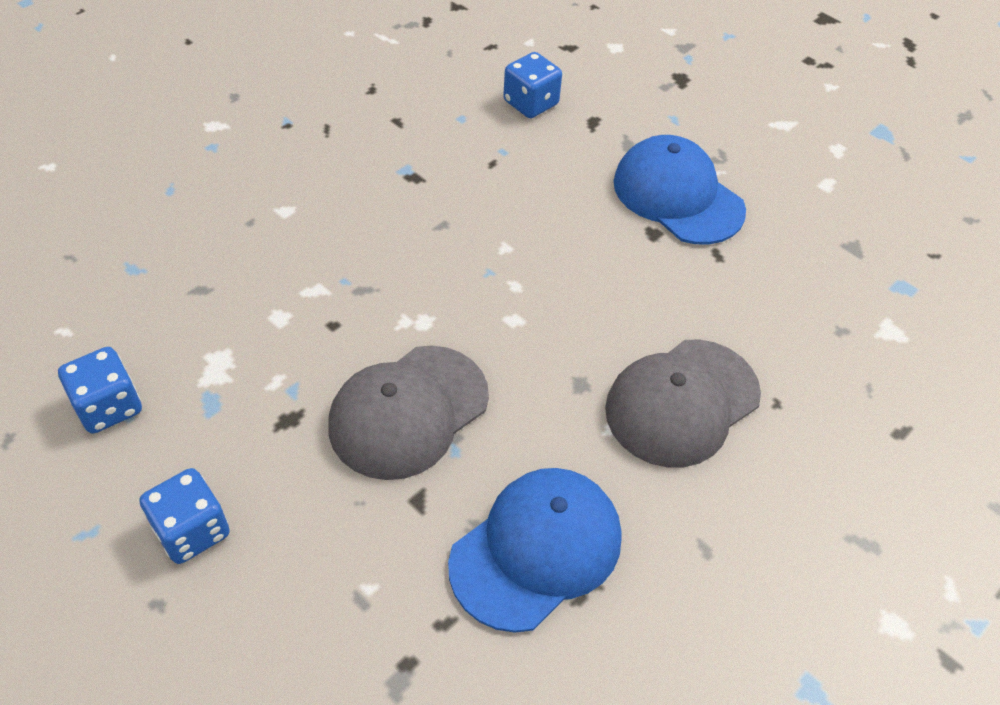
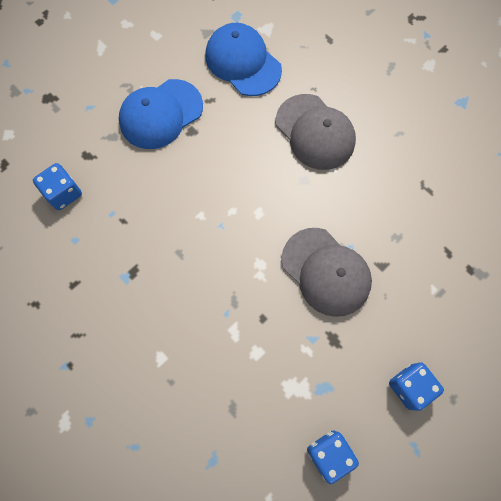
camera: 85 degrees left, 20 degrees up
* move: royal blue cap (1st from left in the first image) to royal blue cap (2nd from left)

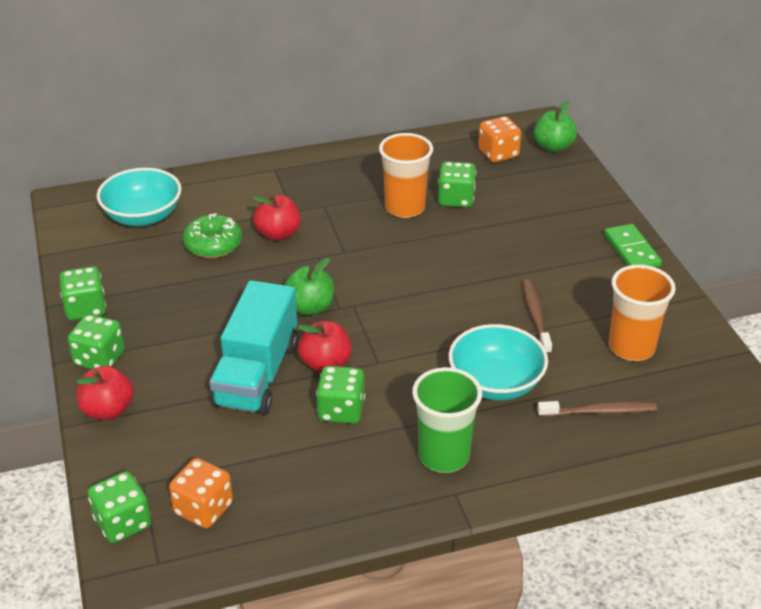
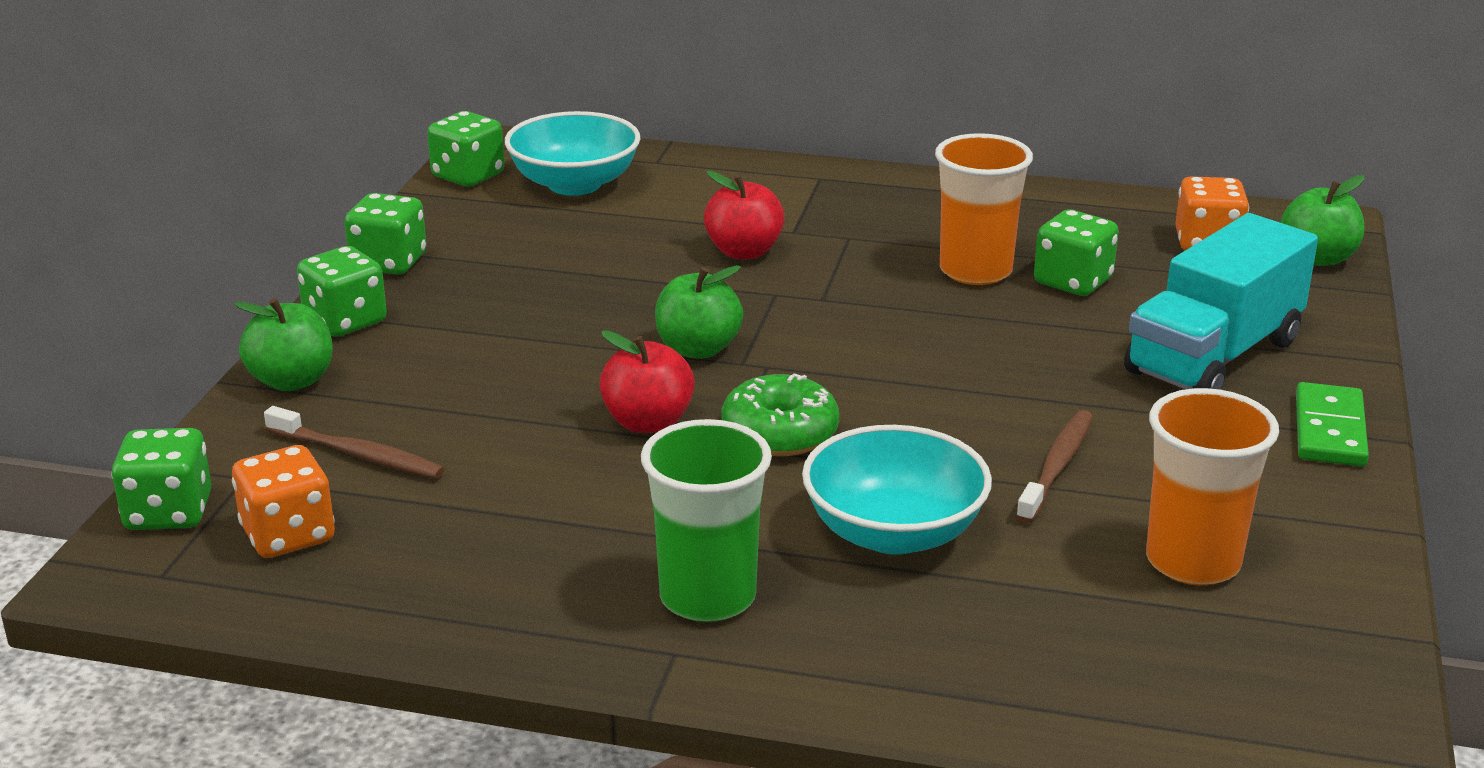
camera: 30 degrees right, 10 degrees down
* recolor: red toy apple (1st from left) to leaf-green toy apple (1st from left)
* move: leaf-green doughnut
* move: teal toy truck
* move: leaf-green die (4th from left)
* move: russet dental brush (2nd from left in the first image) to russet dental brush (1st from left)

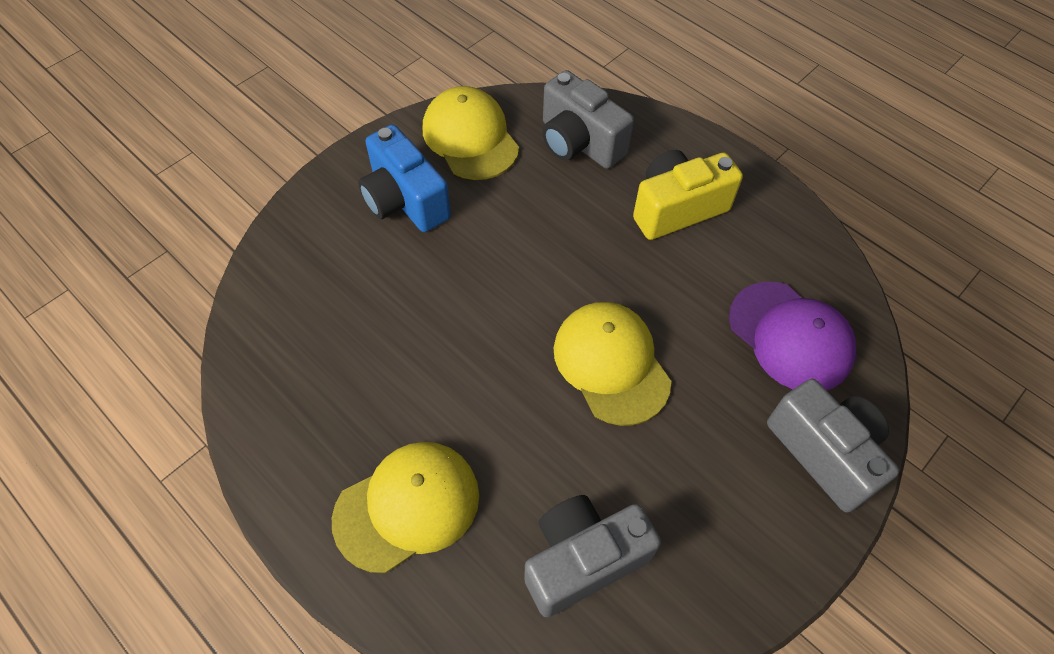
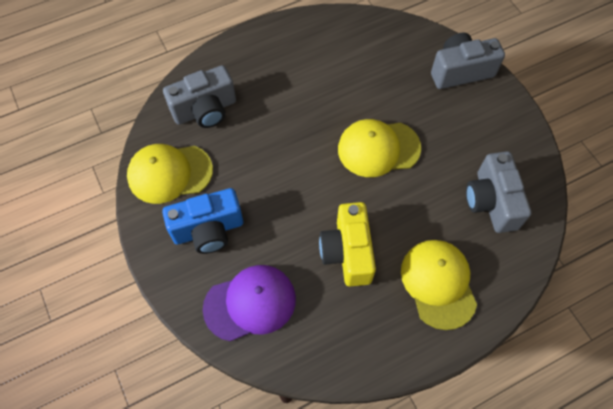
camera: 70 degrees left, 5 degrees up
* move: yellow compact camera
* move: royal purple cap

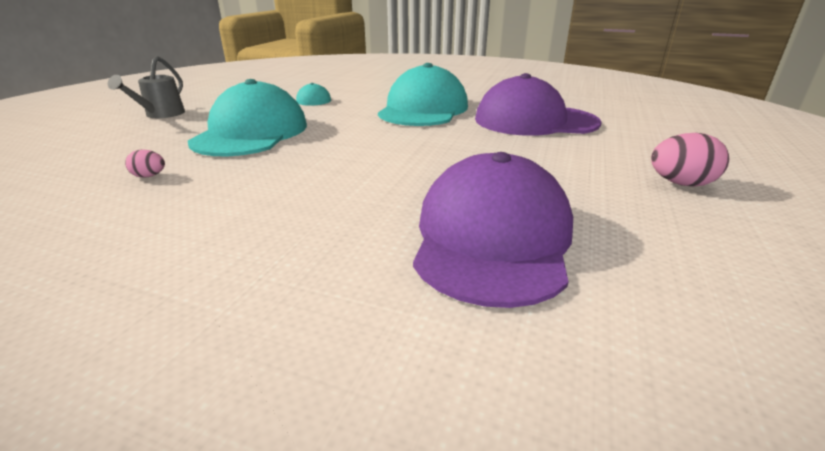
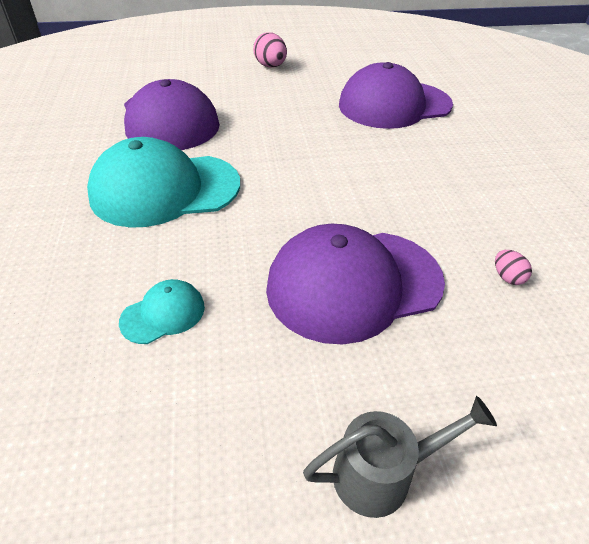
camera: 120 degrees left, 15 degrees up
* recolor: teal cap (1st from left) to royal purple cap (2nd from left)

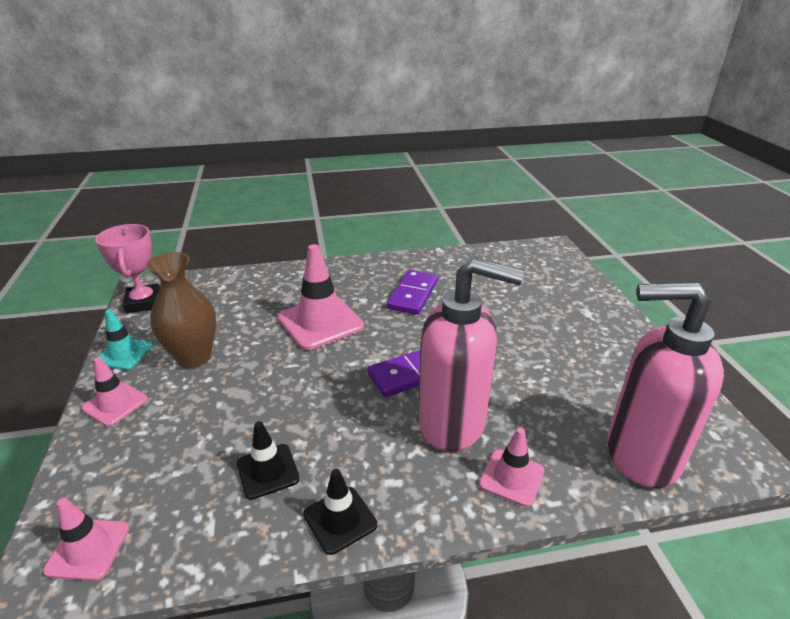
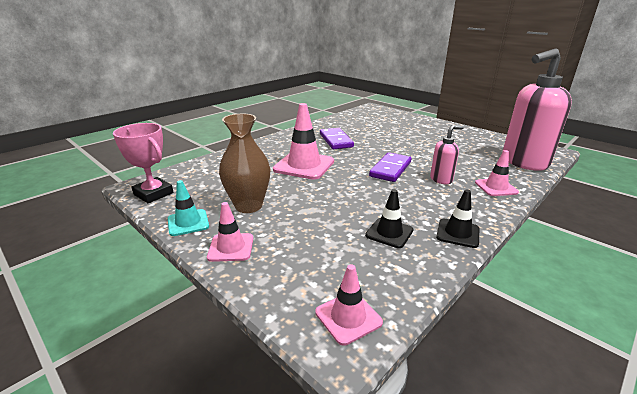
camera: 35 degrees left, 5 degrees down
* resize: pink soap dispenser (1st from left) x0.48

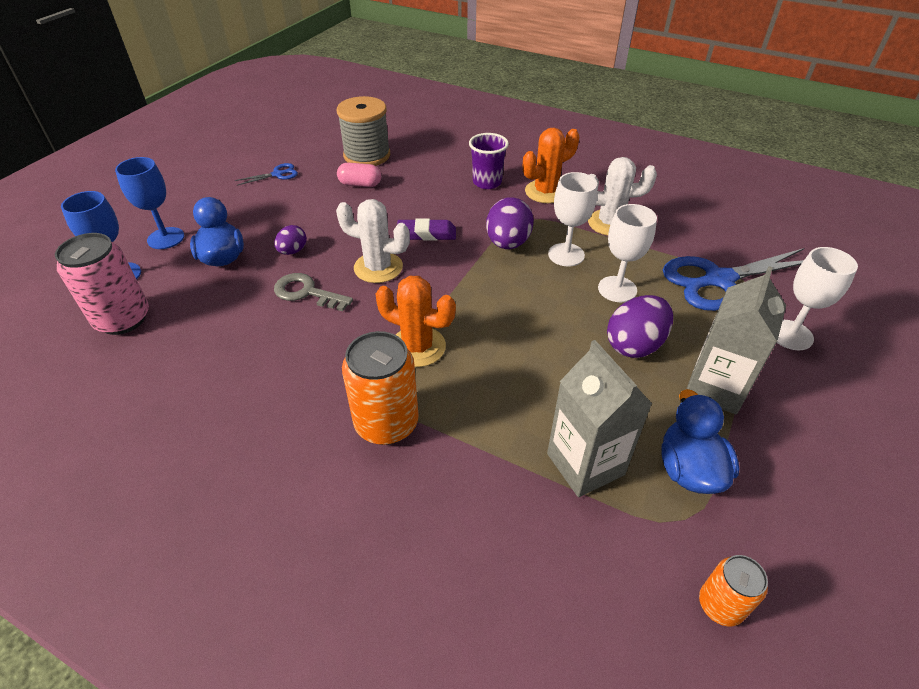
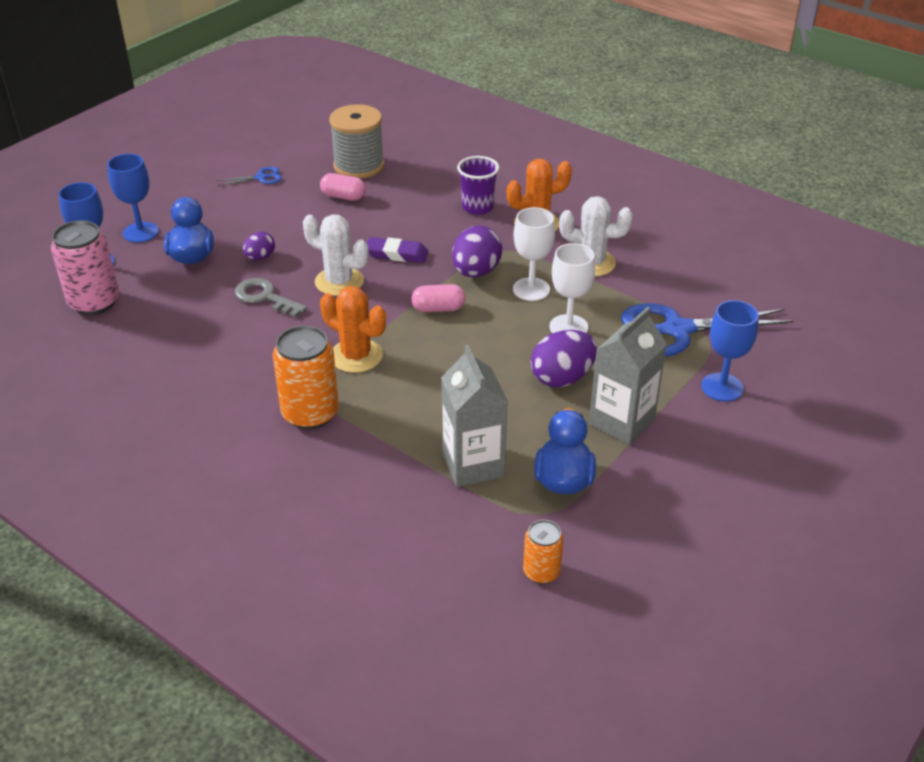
camera: 10 degrees right, 5 degrees down
* recolor: white goblet (3rd from left) to royal blue goblet (3rd from left)
* insert: pink capsule (2nd from left)

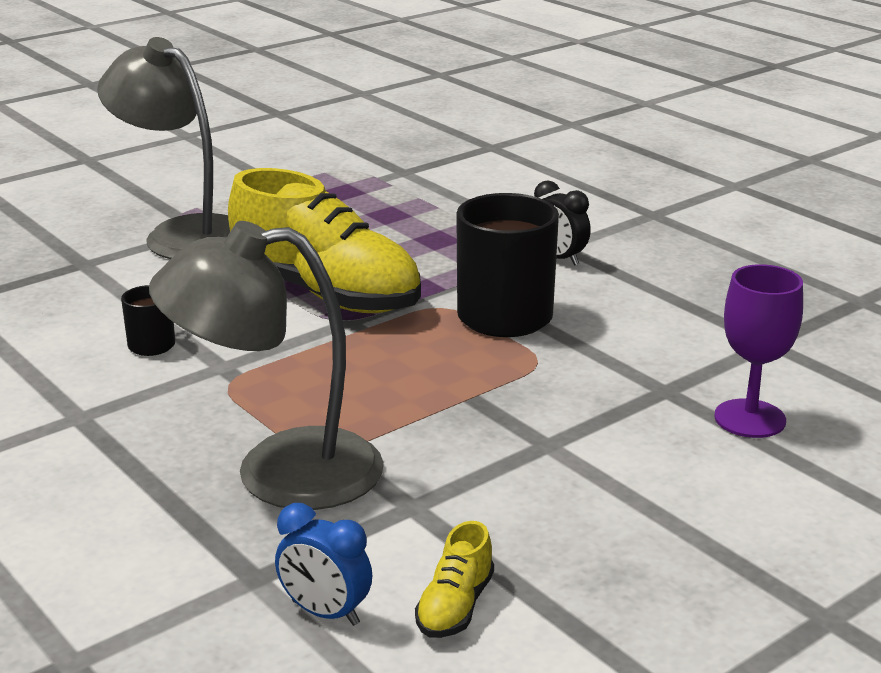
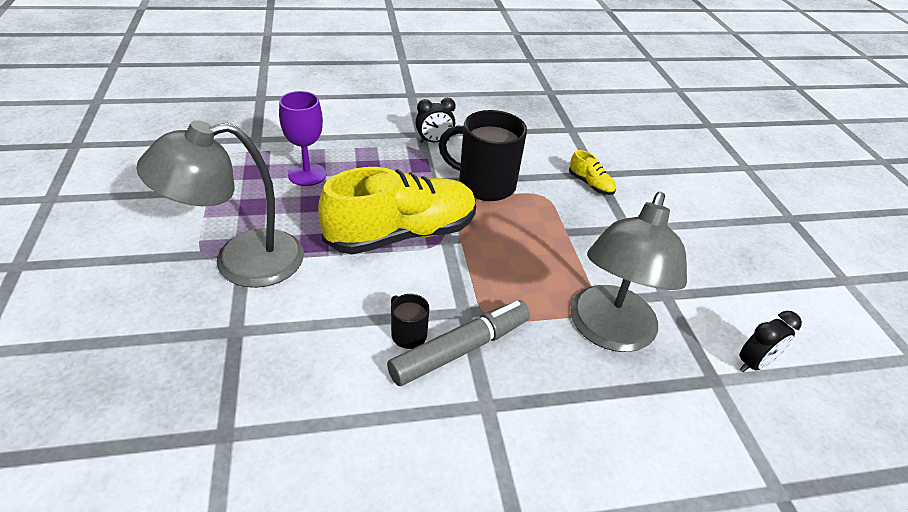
camera: 65 degrees left, 15 degrees up
* recolor: royal blue clock to black clock (2nd from left)
* move: yellow shoe (2nd from left)
* move: royal purple goblet
* insert: grey marker

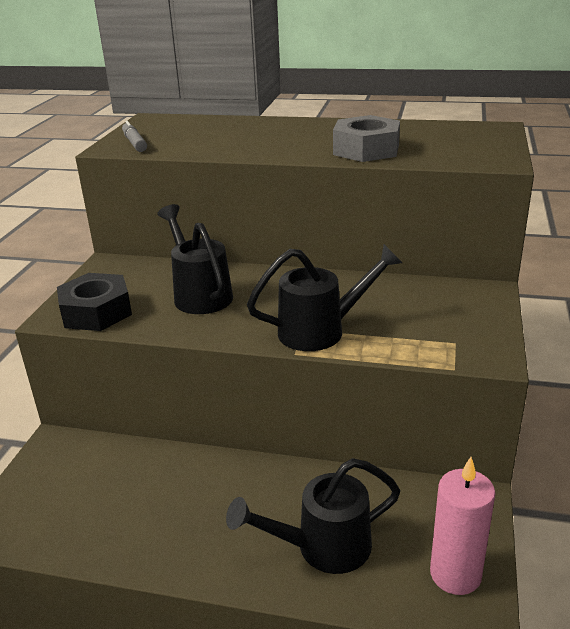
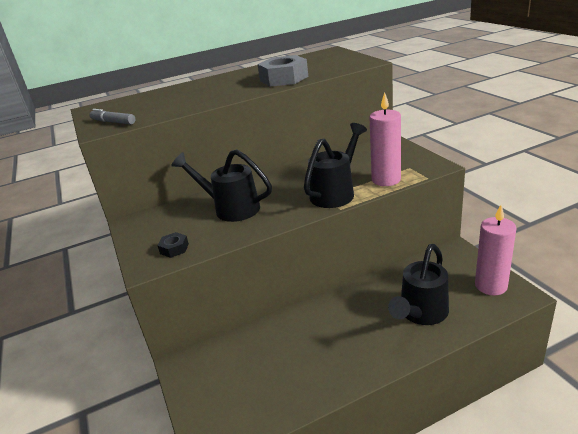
camera: 35 degrees left, 0 degrees up
* resize: black hexagon nut x0.48
* insert: pink candle (1st from left)

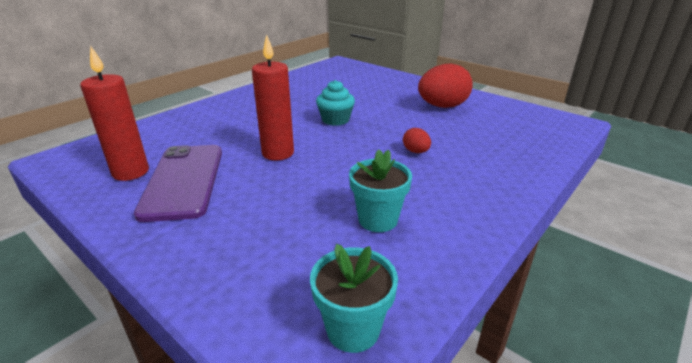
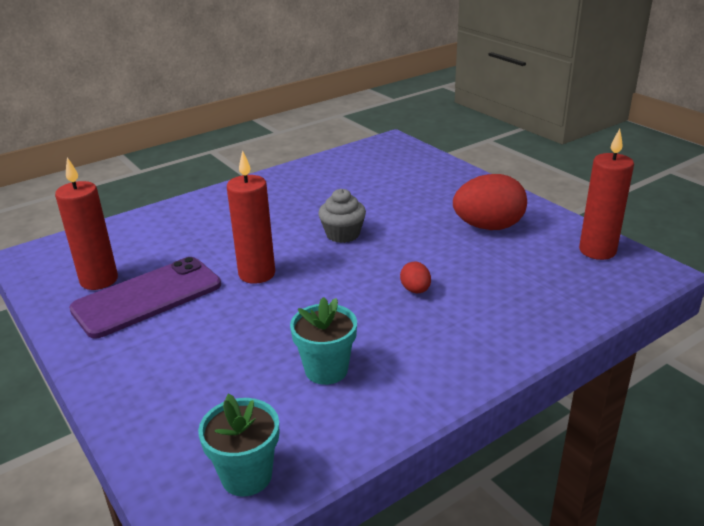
camera: 15 degrees right, 0 degrees up
* rotate: royal purple mobile phone 45 degrees clockwise
* recolor: teal cupcake to grey cupcake
* insert: red candle (3rd from left)

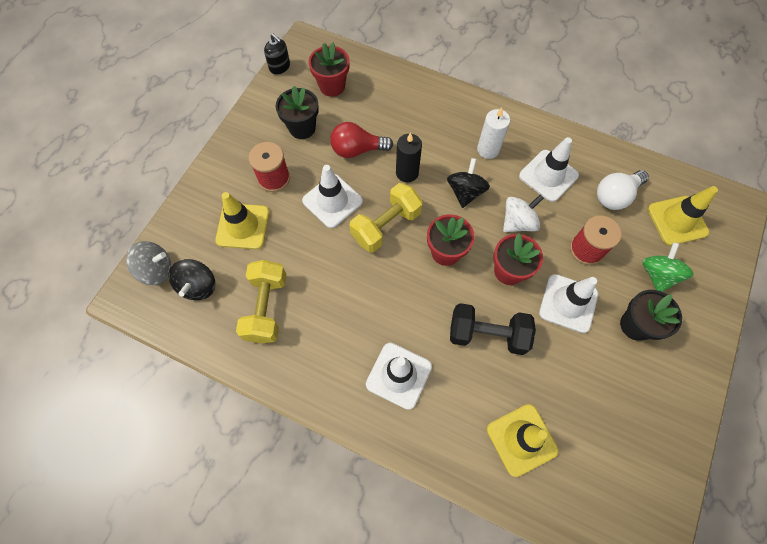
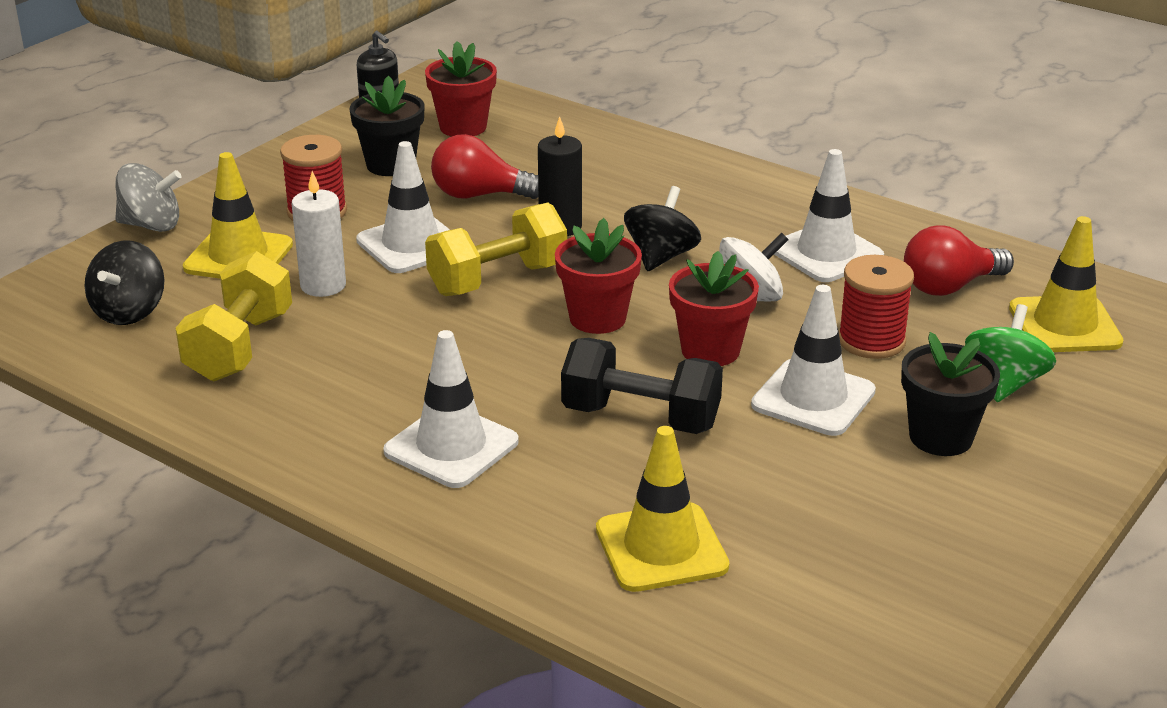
camera: 10 degrees right, 35 degrees down
* move: grey toy top
* move: white candle
* recolor: white bulb to red bulb (2nd from left)

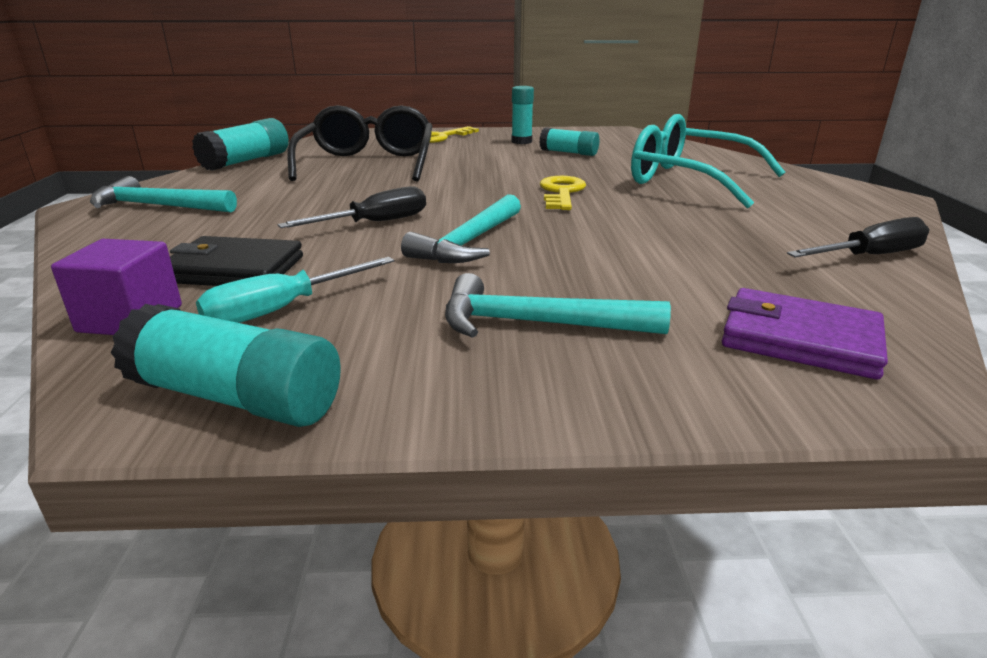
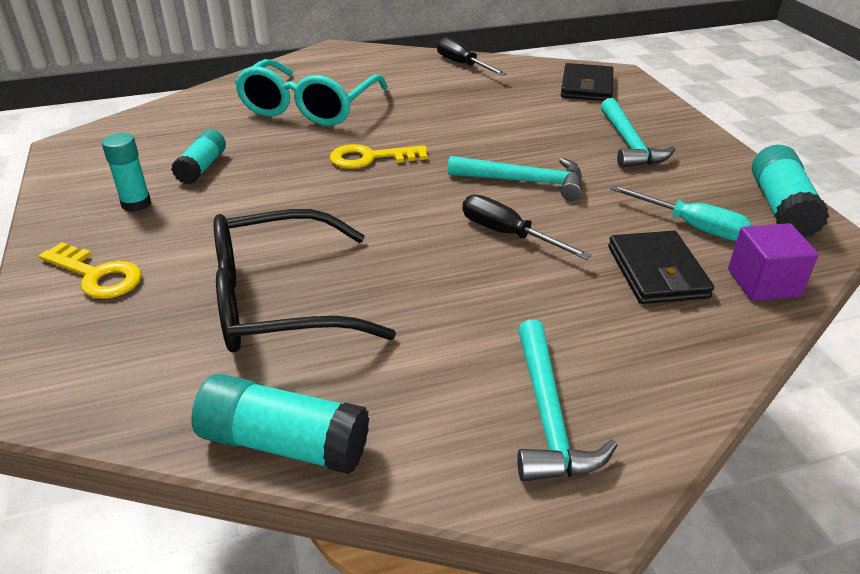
camera: 105 degrees left, 10 degrees up
* recolor: royal purple wallet to black wallet (1st from left)

